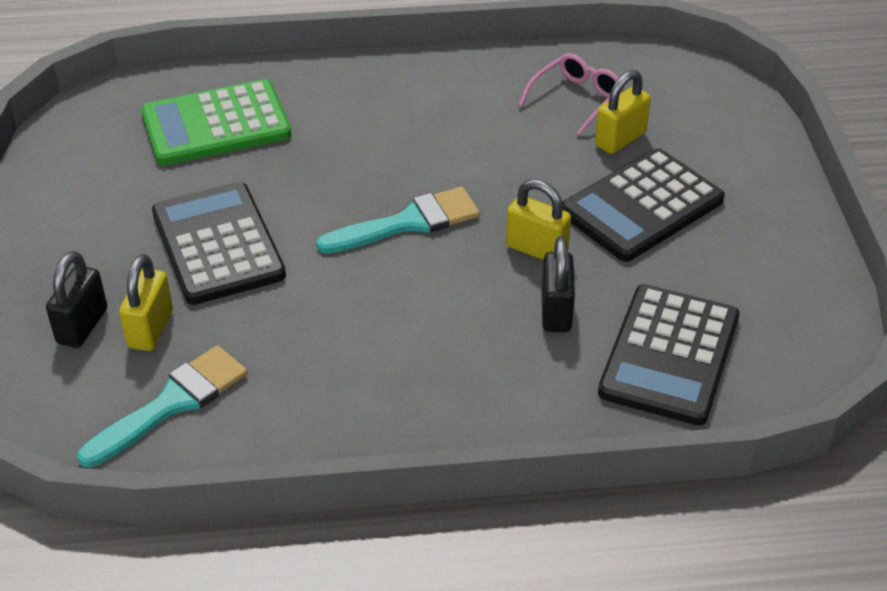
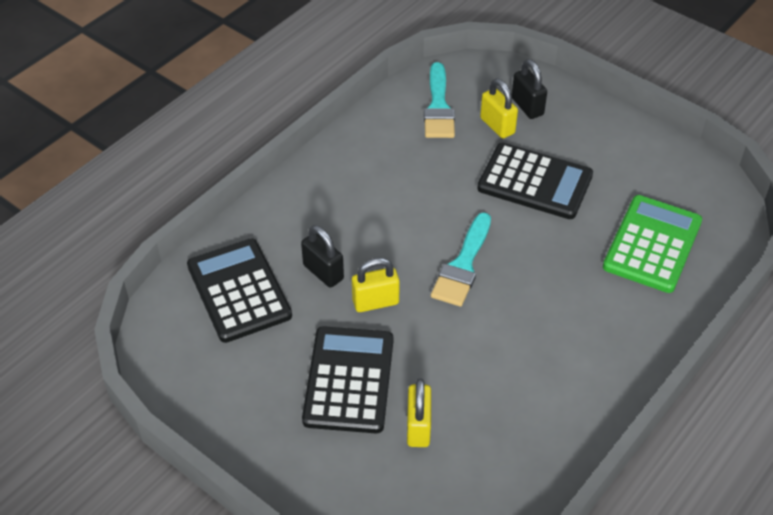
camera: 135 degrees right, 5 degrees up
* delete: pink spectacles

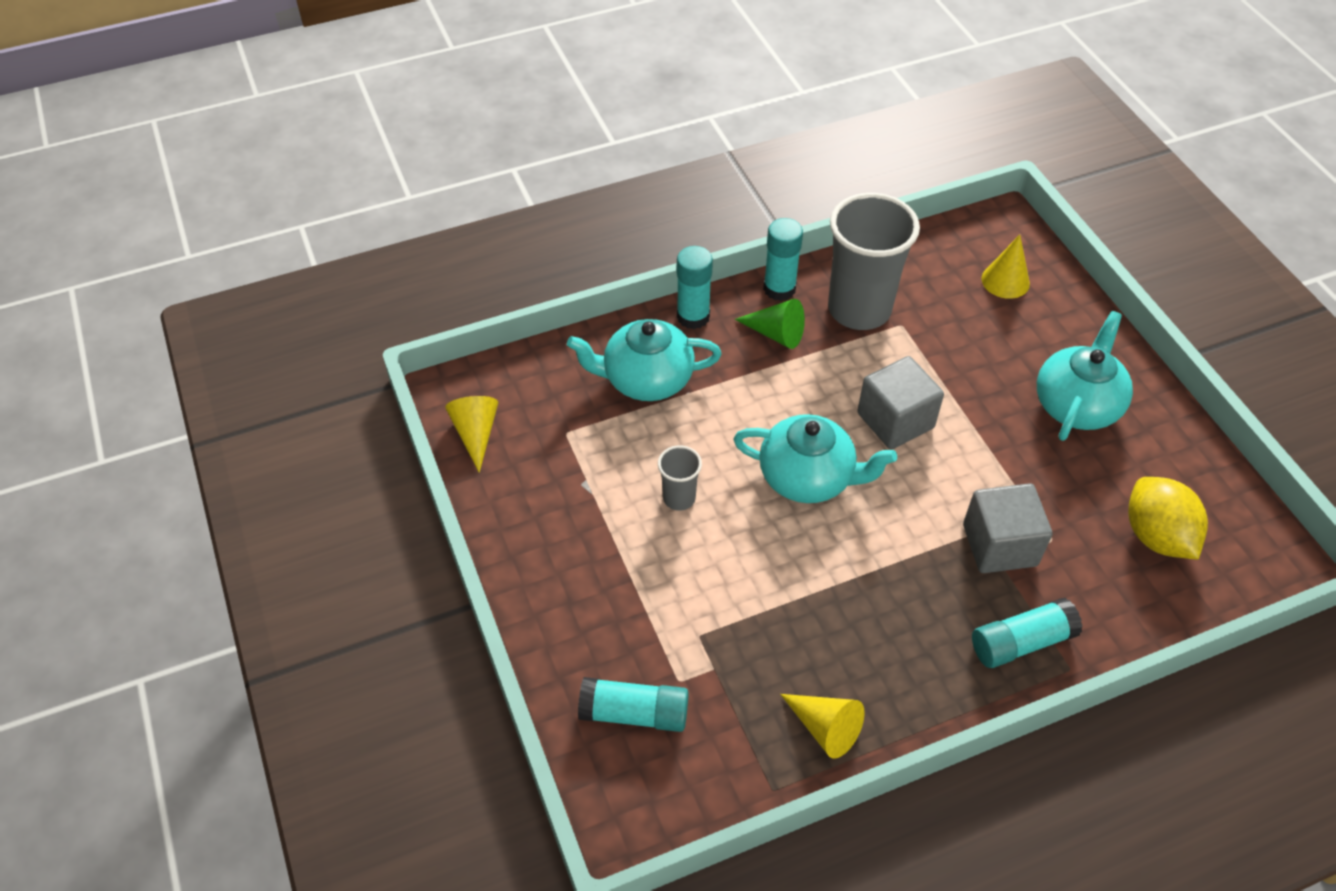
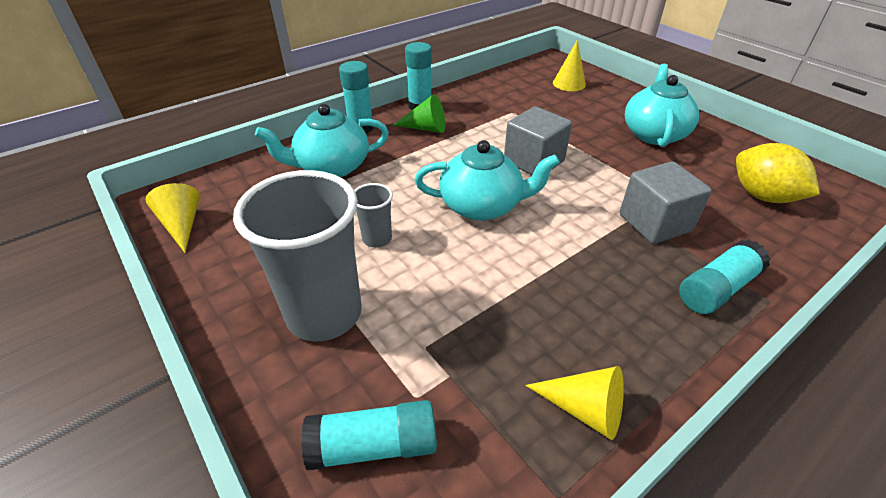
camera: 15 degrees left, 10 degrees down
* move: grey beaker (2nd from left in the first image) to grey beaker (1st from left)

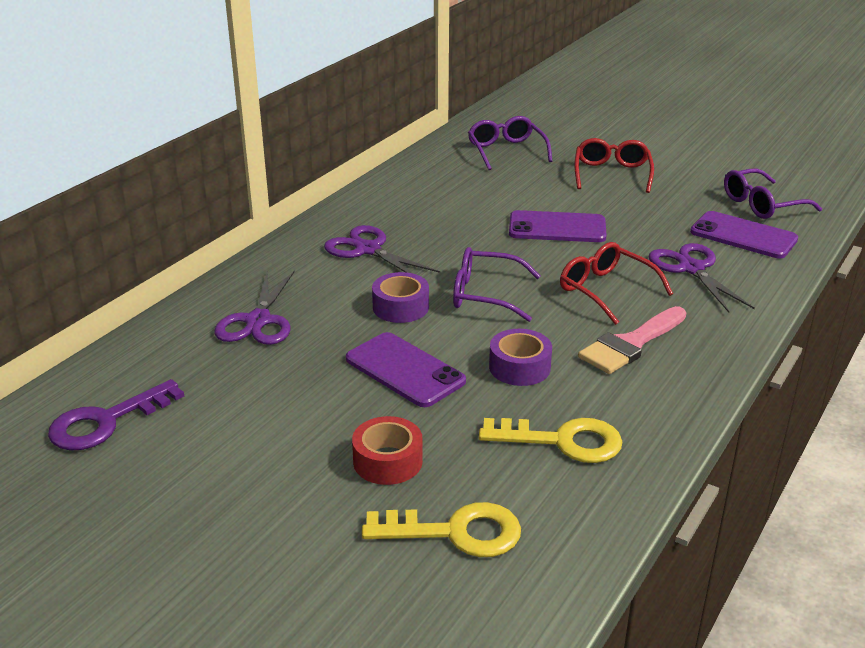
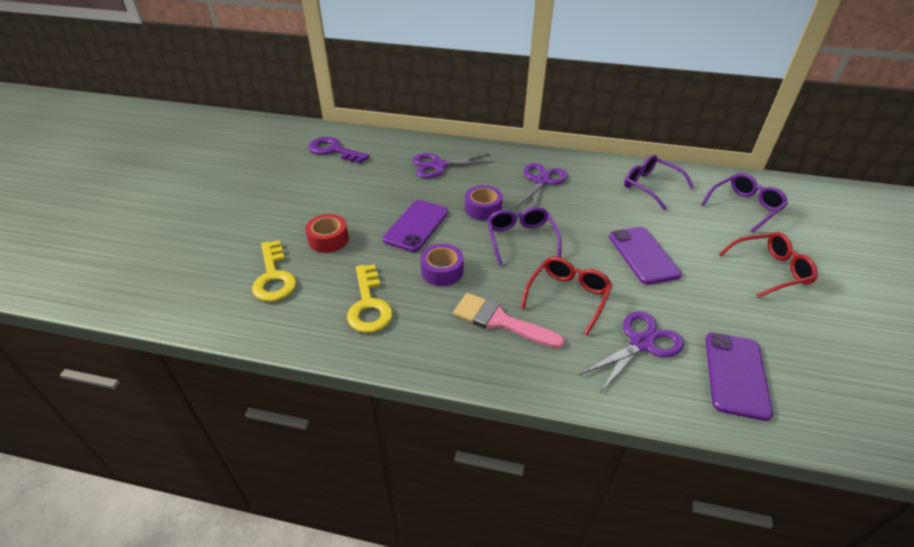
camera: 70 degrees right, 10 degrees up
* move: royal purple spectacles (3rd from left in the first image) to royal purple spectacles (2nd from left)

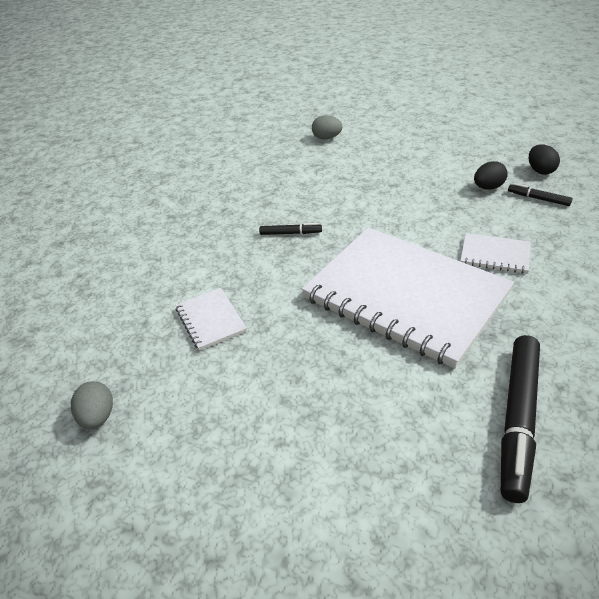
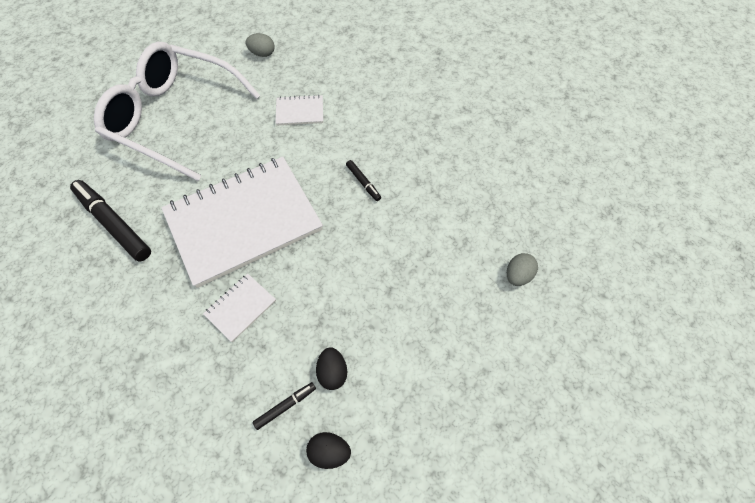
camera: 110 degrees right, 20 degrees up
* rotate: black marker (1st from left in the first image) 60 degrees counterclockwise
* insert: white spectacles

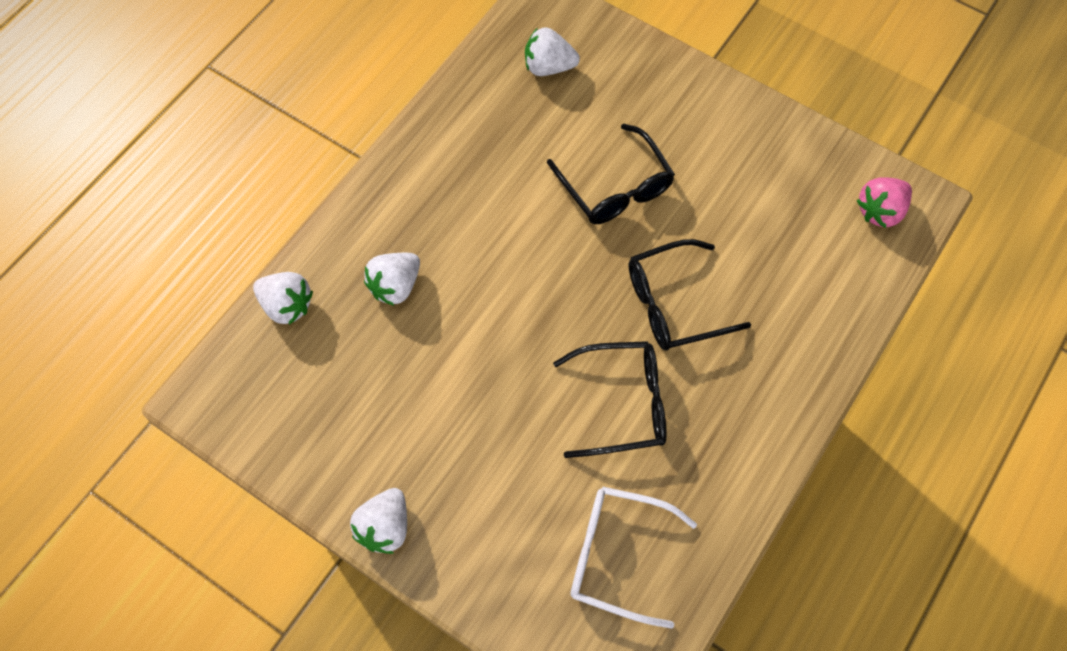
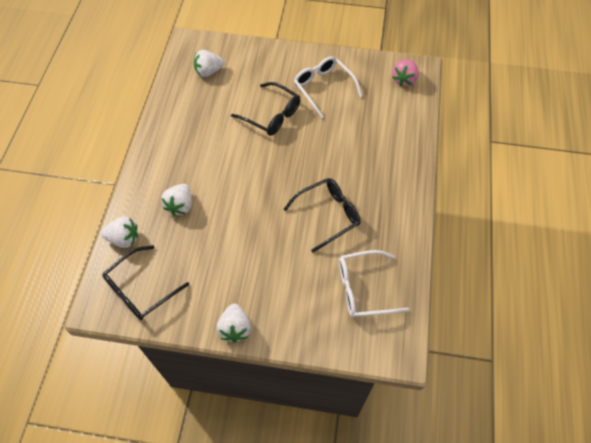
camera: 25 degrees left, 5 degrees down
* move: black spectacles (3rd from left in the first image) to black spectacles (1st from left)
* insert: white spectacles (1st from left)

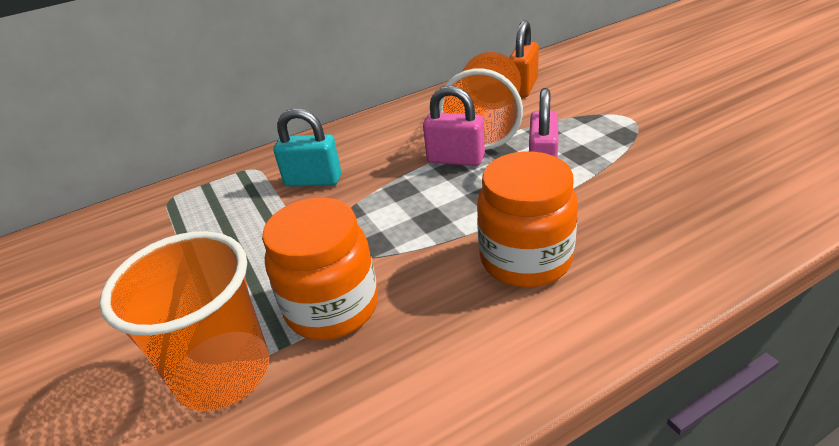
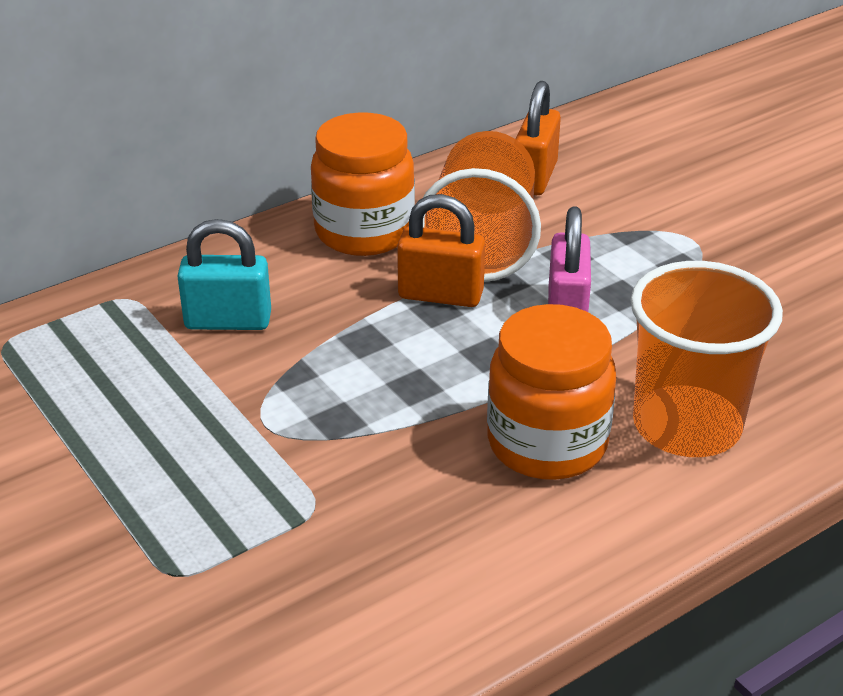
camera: 10 degrees left, 0 degrees up
* move: orange-coloured beaker (1st from left in the first image) to orange-coloured beaker (2nd from left)
* move: orange-coloured jam jar (1st from left)
* recolor: pink padlock (1st from left) to orange-coloured padlock (1st from left)

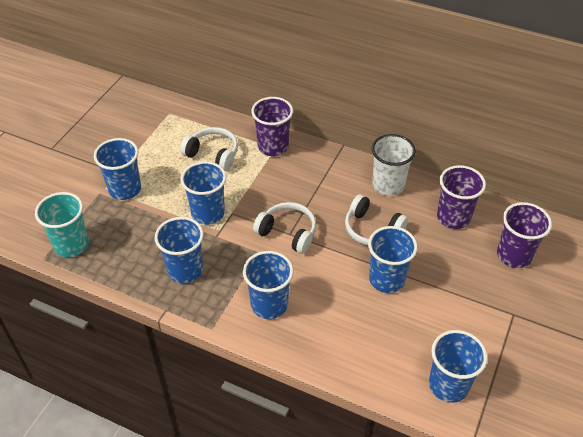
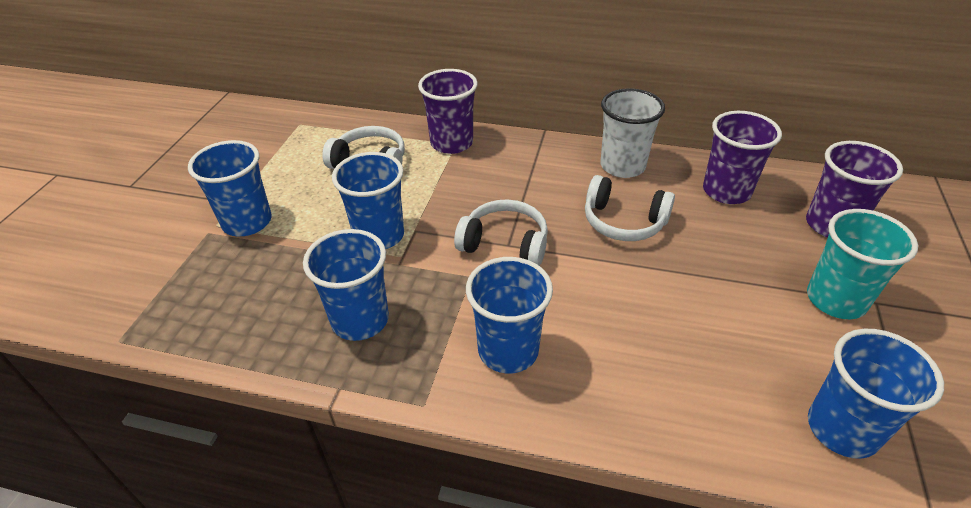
camera: 10 degrees left, 5 degrees down
* move: teal beaker
* delete: royal blue beaker (5th from left)

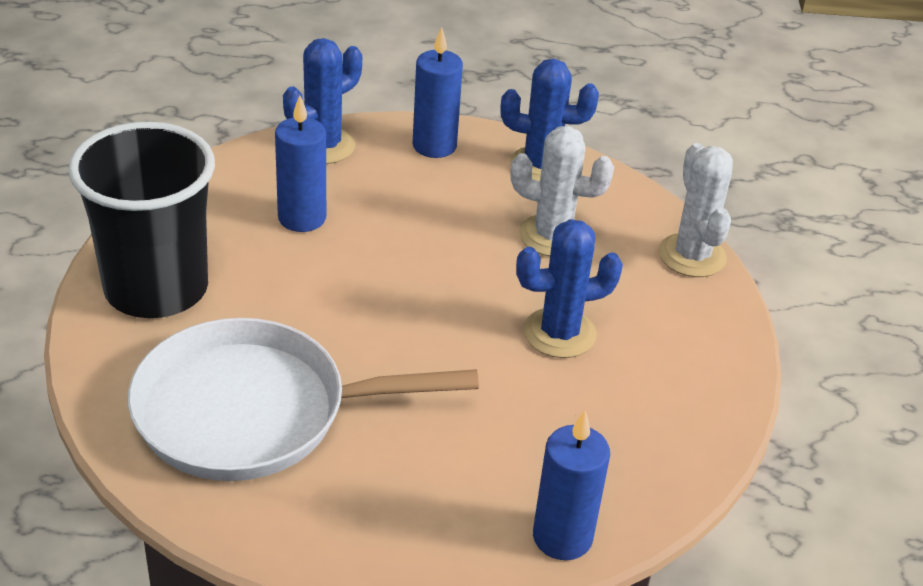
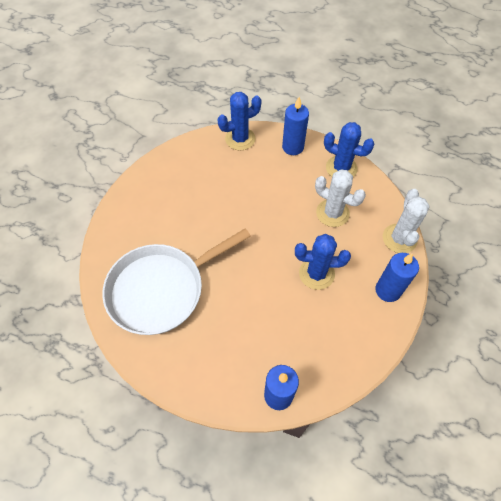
camera: 20 degrees right, 20 degrees up
* delete: black beaker
* rotate: white skillet 45 degrees counterclockwise
* move: royal blue candle (1st from left in the first image) to royal blue candle (3rd from left)

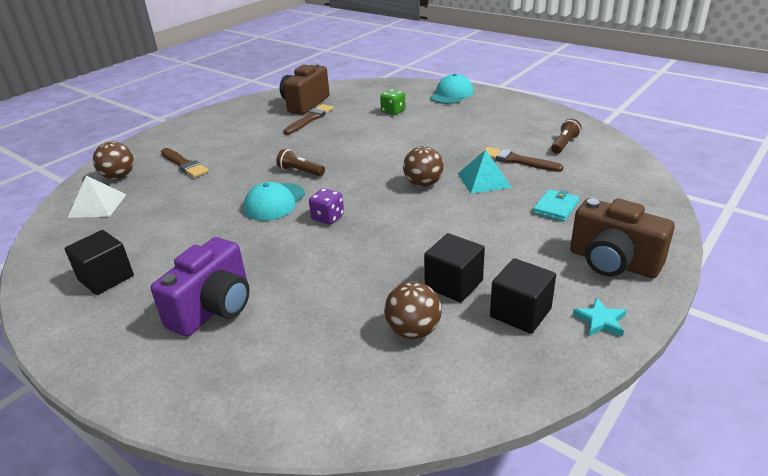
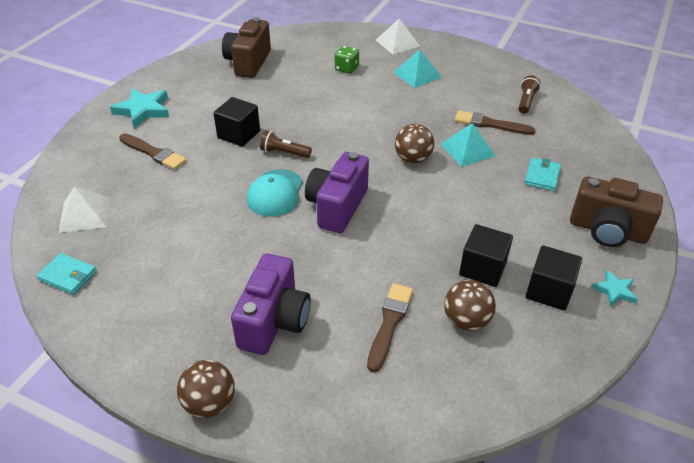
camera: 15 degrees left, 10 degrees up
* move: black block (1st from left)
* move: russet ball (1st from left)
* move: russet brush (2nd from left)
* replace: royal purple die to royal purple compact camera (2nd from left)
* replace: teal cap (2nd from left) to white solid pyramid (2nd from left)
* insert: teal wallet (1st from left)
* insert: teal star shape (1st from left)
* insert: teal solid pyramid (1st from left)

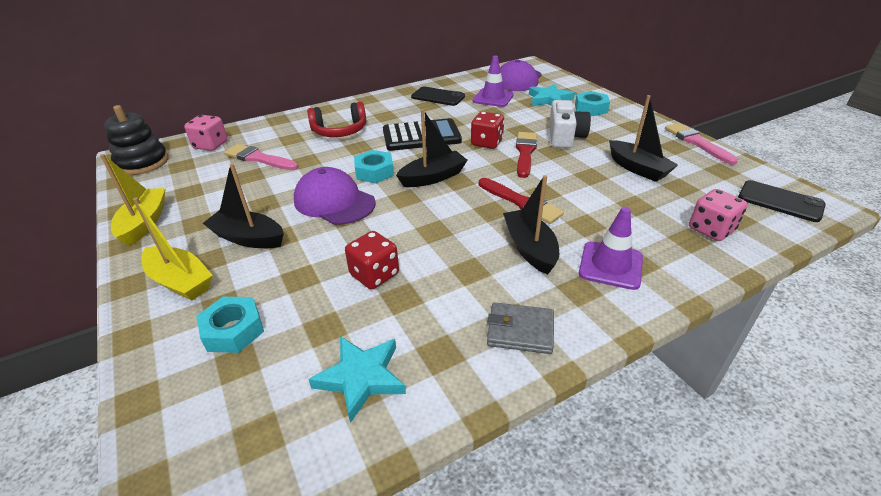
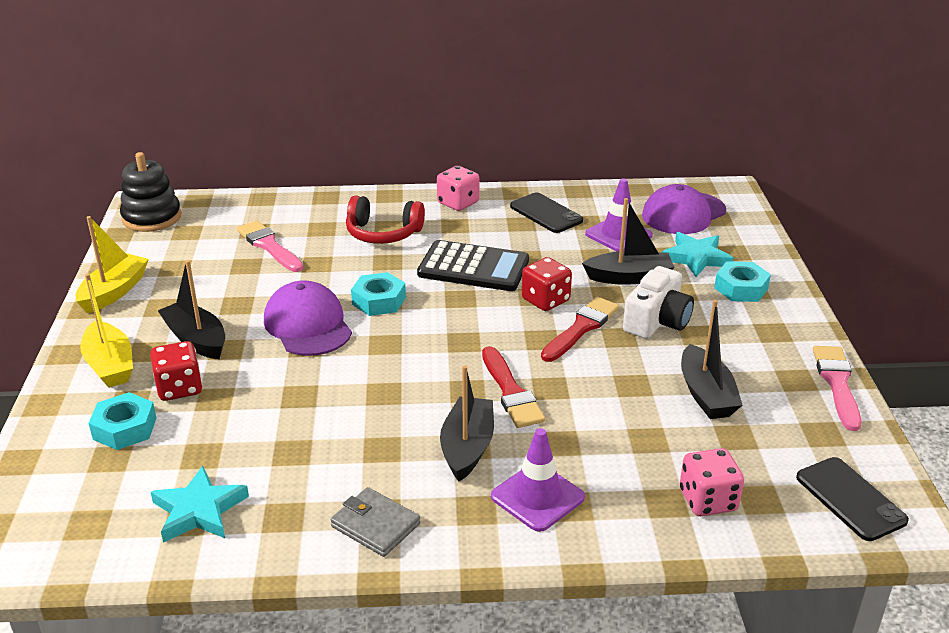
camera: 25 degrees right, 5 degrees down
* move: pink die (1st from left)
* move: red die (1st from left)
* move: black boat (2nd from left in the first image) to black boat (3rd from left)

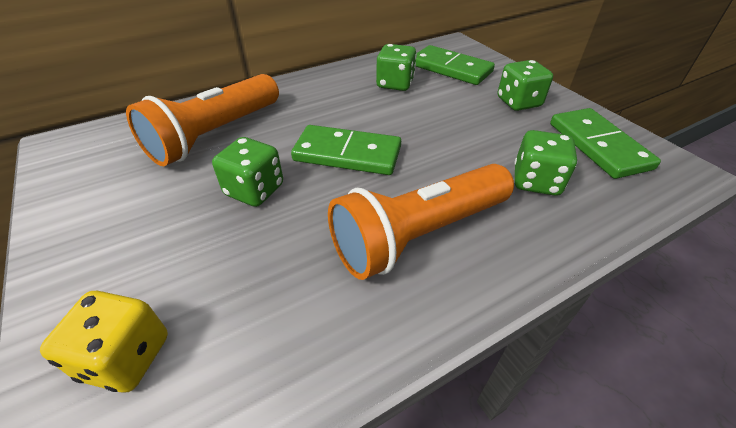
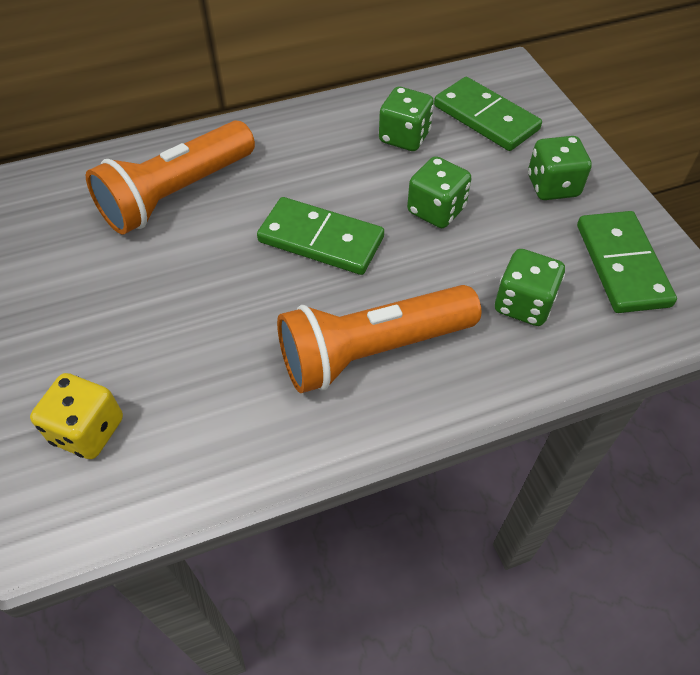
camera: 10 degrees right, 10 degrees up
* move: leaf-green die (1st from left in the first image) to leaf-green die (2nd from left)

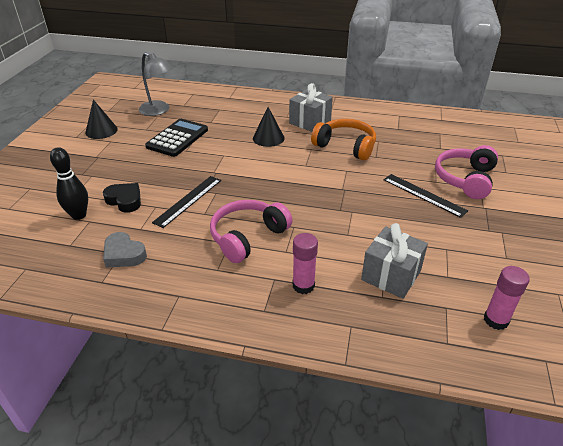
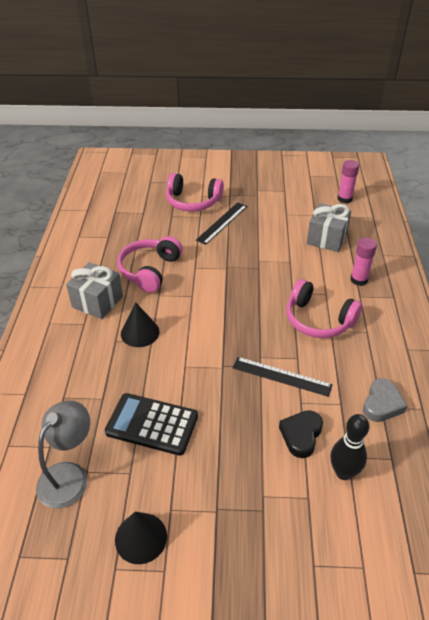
camera: 100 degrees left, 5 degrees up
* recolor: orange-coloured headphones to pink headphones (1st from left)

